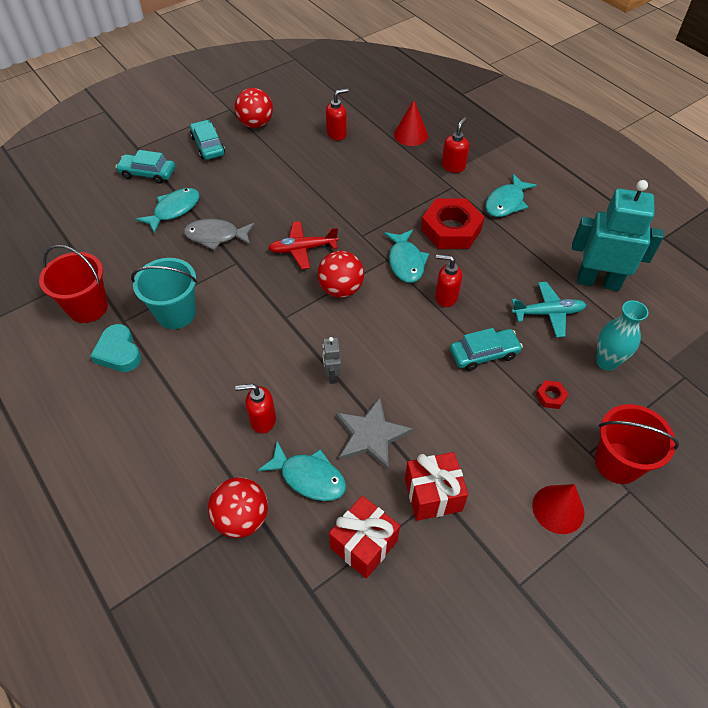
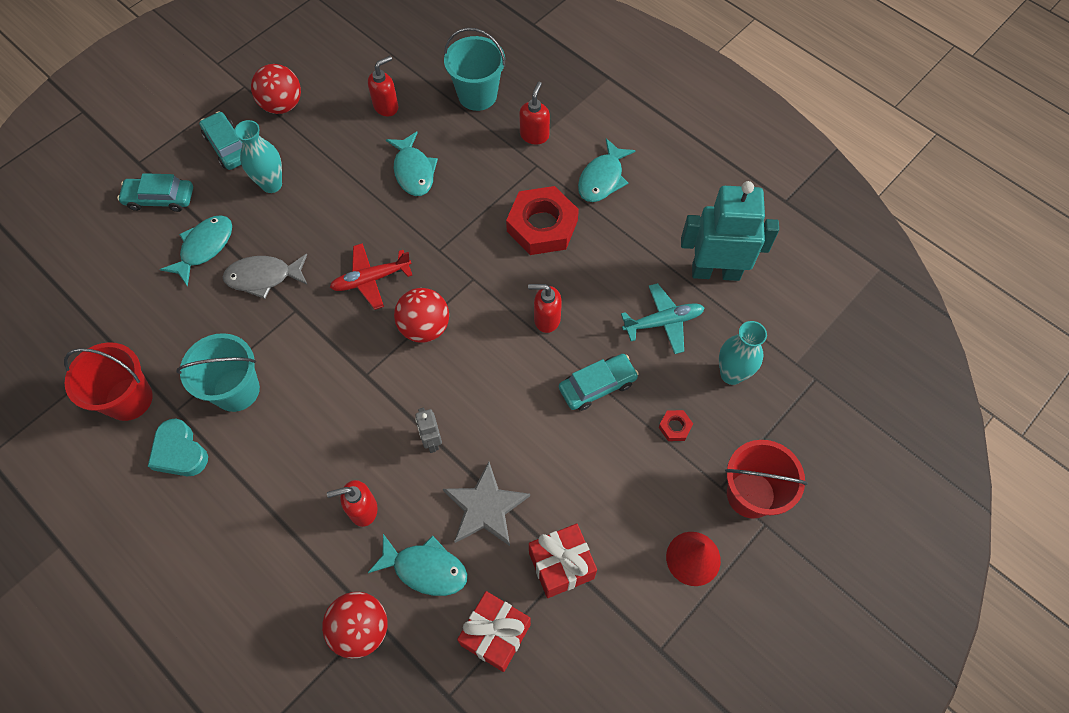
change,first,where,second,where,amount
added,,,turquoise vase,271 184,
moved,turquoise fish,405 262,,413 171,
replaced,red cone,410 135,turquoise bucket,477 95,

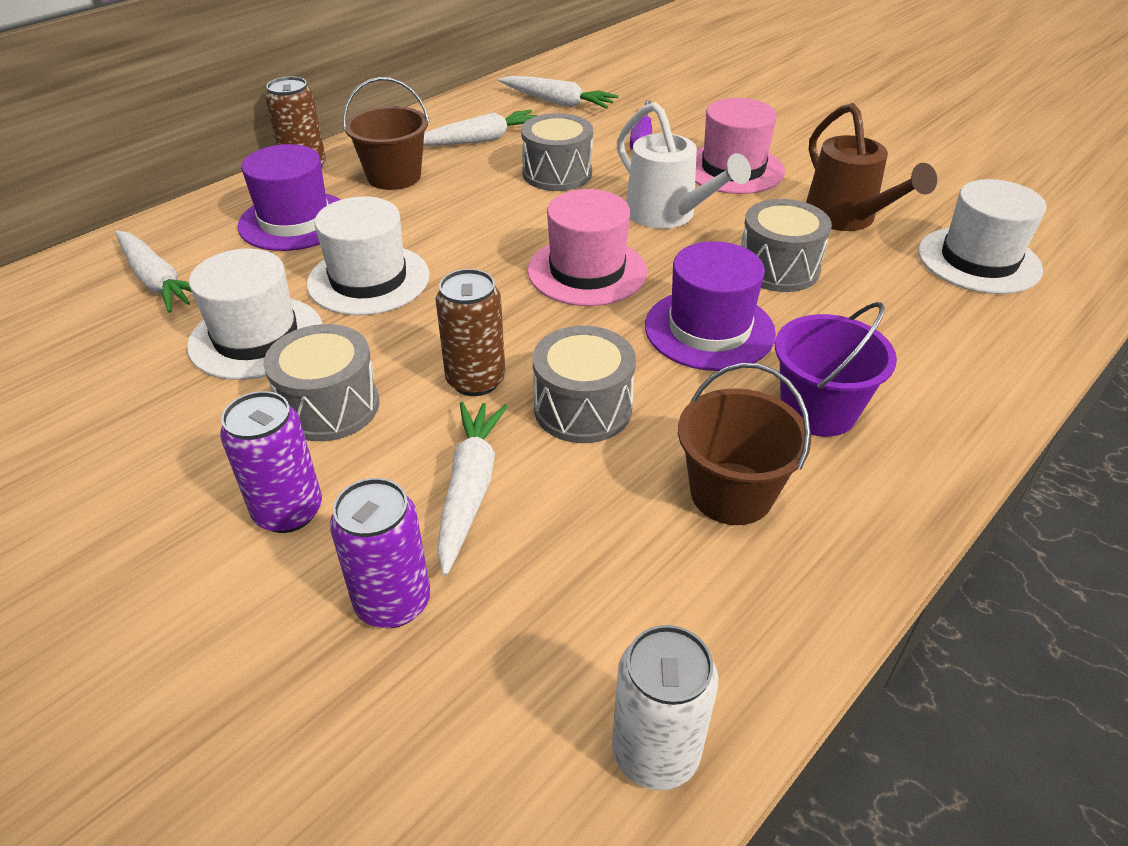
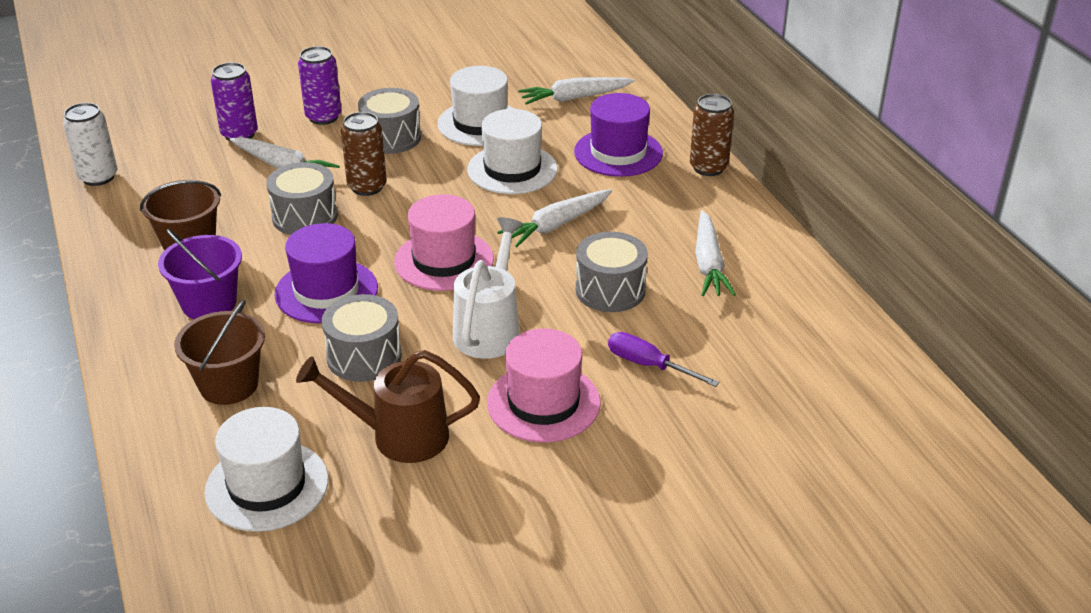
change,first,where,second,where,amount
moved,brown bucket,394 176,,229 385,
turned,white watering can,668 215,,490 328,120 degrees clockwise
moved,white carrot,557 102,,556 225,

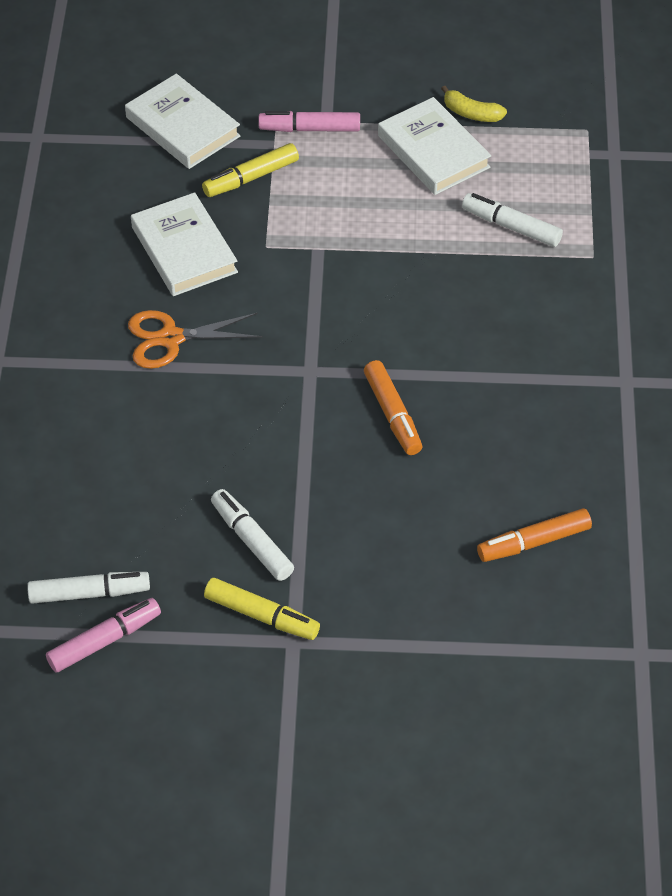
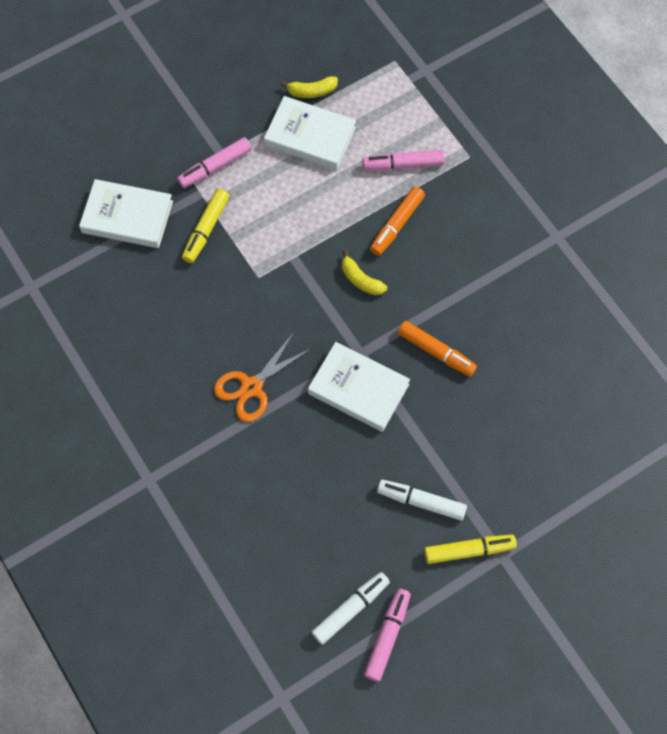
change,first,where,second,where,amount
moved,white book,184 249,,358 389,
added,,,yellow banana,361 280,
recoloured,white marker,511 226,pink marker,403 165,
moved,orange marker,533 542,,397 225,

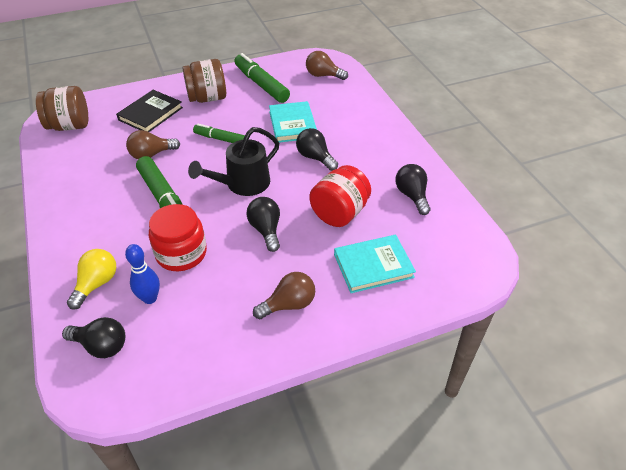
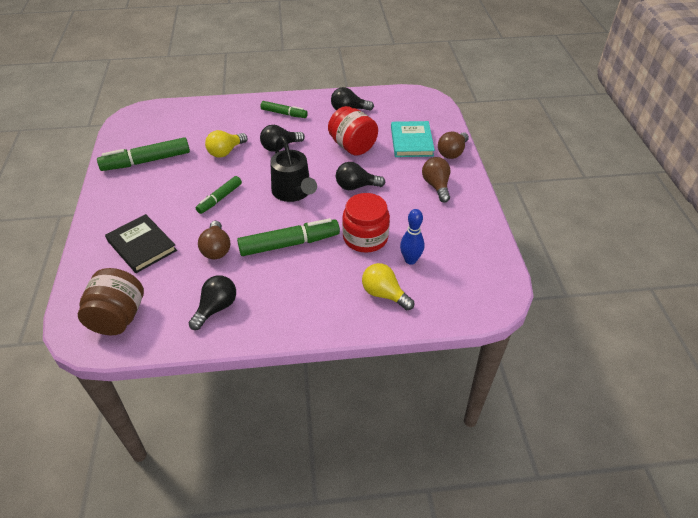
change,first,where,second,where,amount
moved,black light bulb,101 346,,216 308,
replaced,turquoise book,292 124,yellow light bulb,225 152,
added,,,green marker,284 114,
moved,brown light bulb,323 75,,452 152,
removed,brown jar,207 98,,,

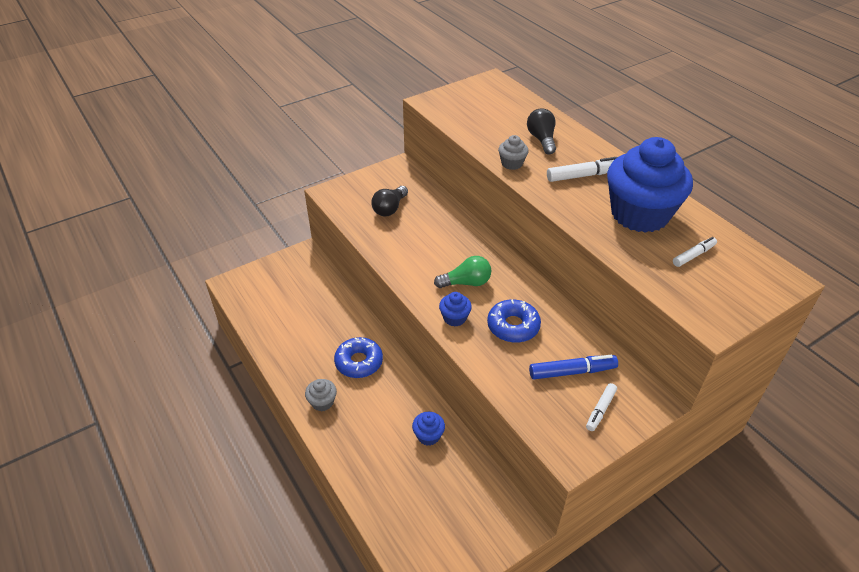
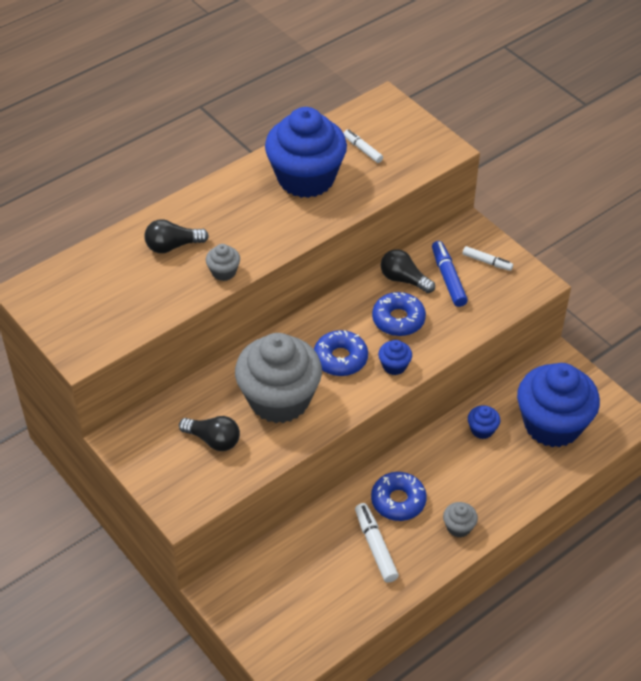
change,first,where,second,where,amount
added,,,grey cupcake,279 399,
replaced,green light bulb,466 283,blue donut,340 358,
moved,white marker,583 175,,375 546,
added,,,black light bulb,404 279,
added,,,blue cupcake,552 424,

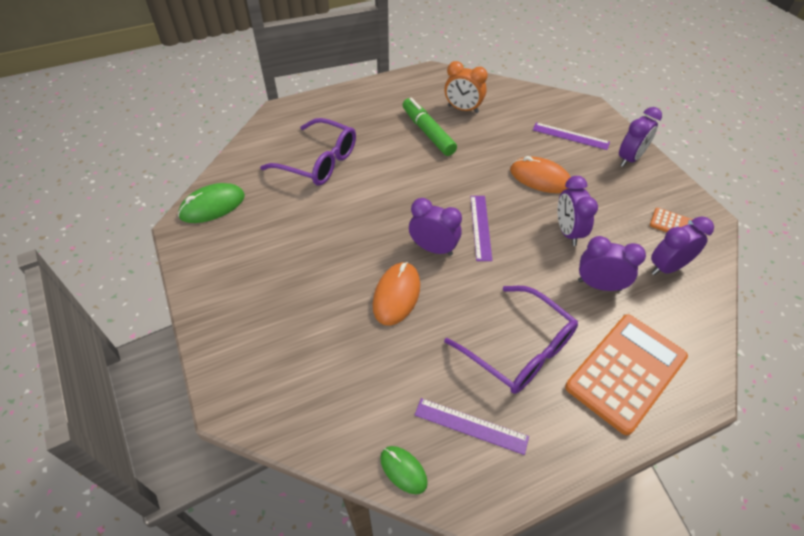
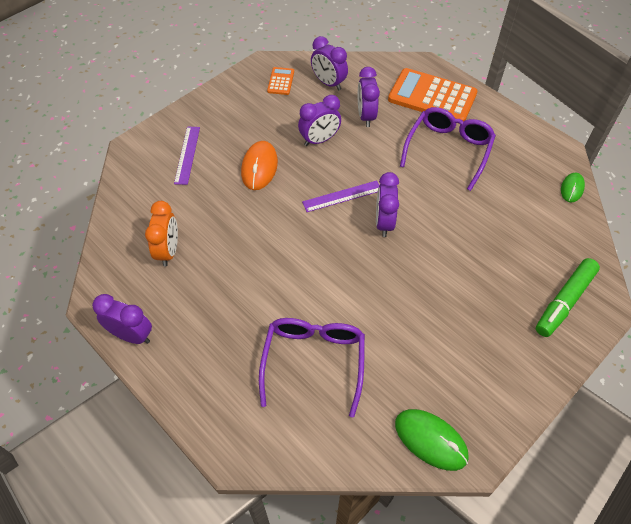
change,first,where,second,where,amount
moved,purple clock,629 159,,131 335,
moved,green marker,428 132,,564 301,
removed,orange mouse,396 295,,,
removed,purple ruler,471 425,,,

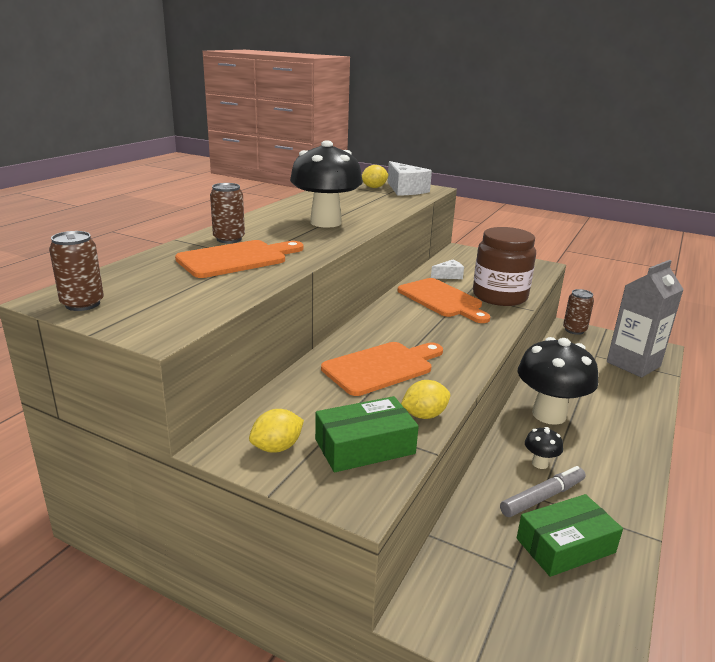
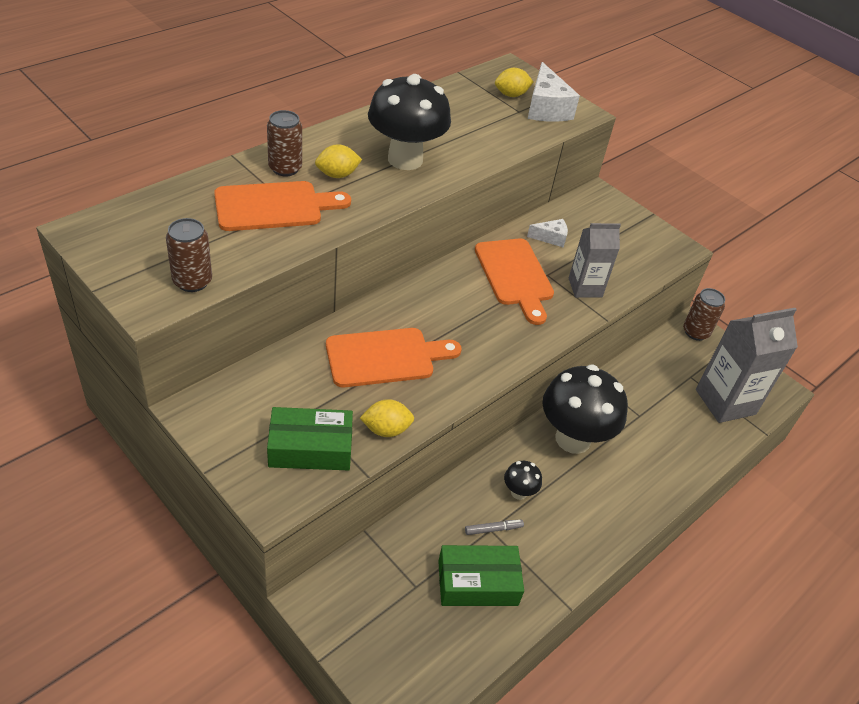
change,first,where,second,where,amount
moved,brown can,82 304,,192 281,
moved,yellow lemon,277 447,,337 175,
resized,grey marker,542 497,,493 529,x0.56
replaced,brown jar,499 296,grey carton,585 287,

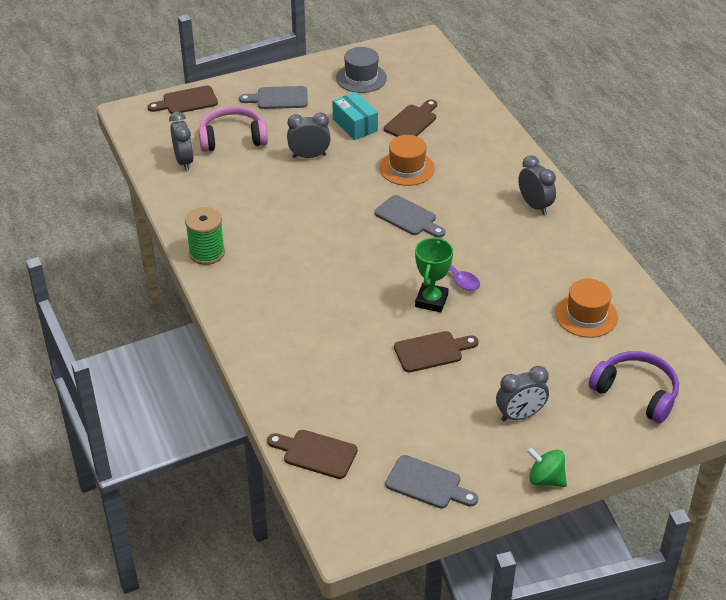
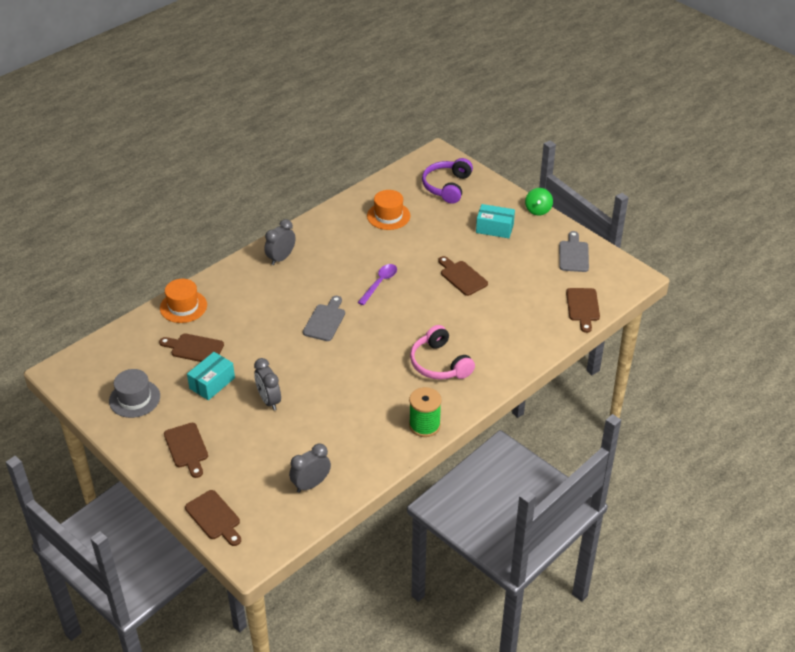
change,first,where,second,where,amount
moved,orange hat,407 168,,183 306,
recoloured,grey cutting board,278 98,brown cutting board,187 448,
moved,pink headphones,232 138,,439 363,
replaced,grey clock,520 415,turquoise box,494 228,
removed,green trophy,431 301,,,

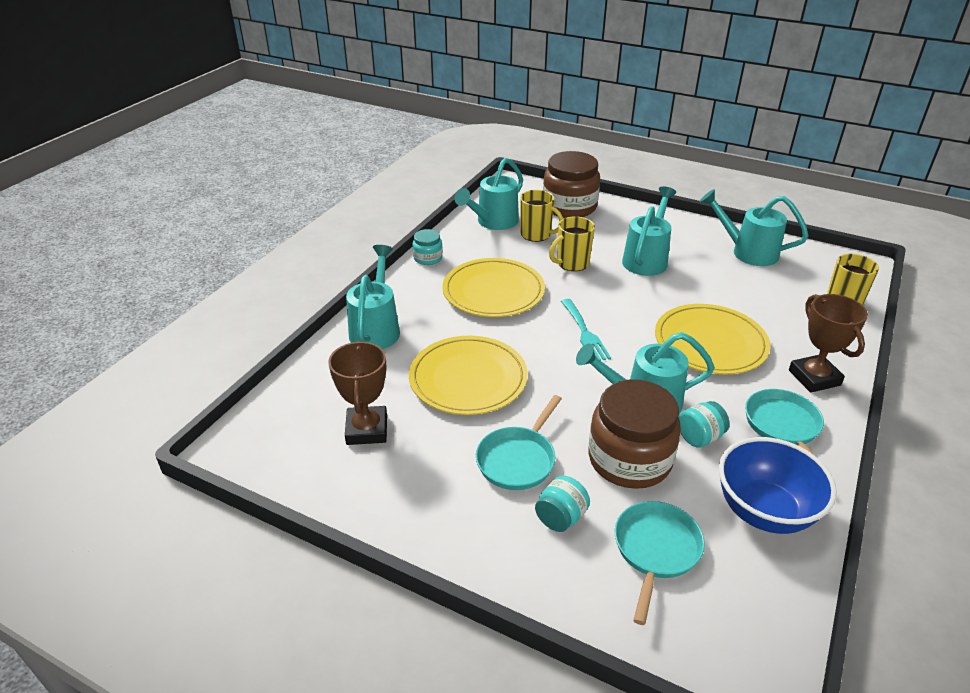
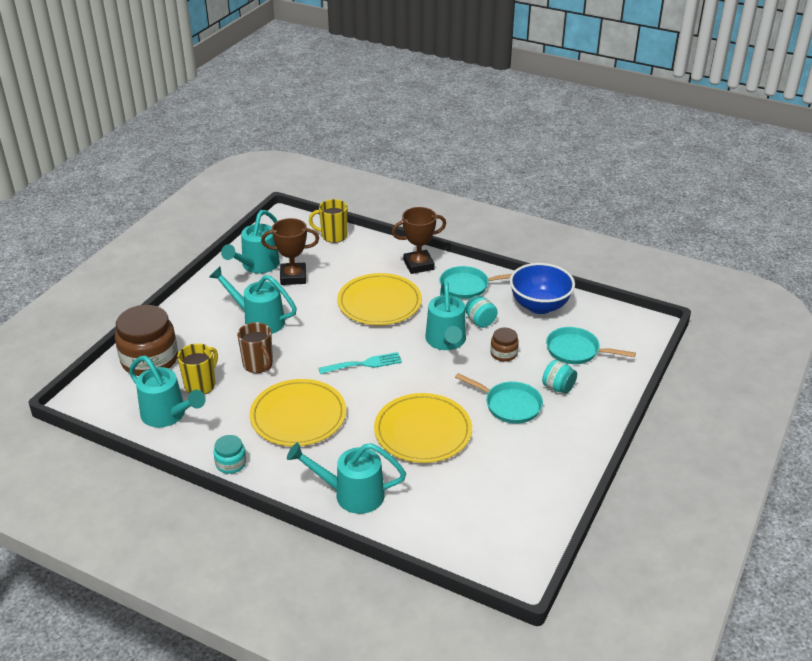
change,first,where,second,where,amount
recoloured,yellow mug,572 263,brown mug,258 365,
moved,brown trophy,367 430,,293 277,
resized,brown jar,629 459,,503 353,x0.48

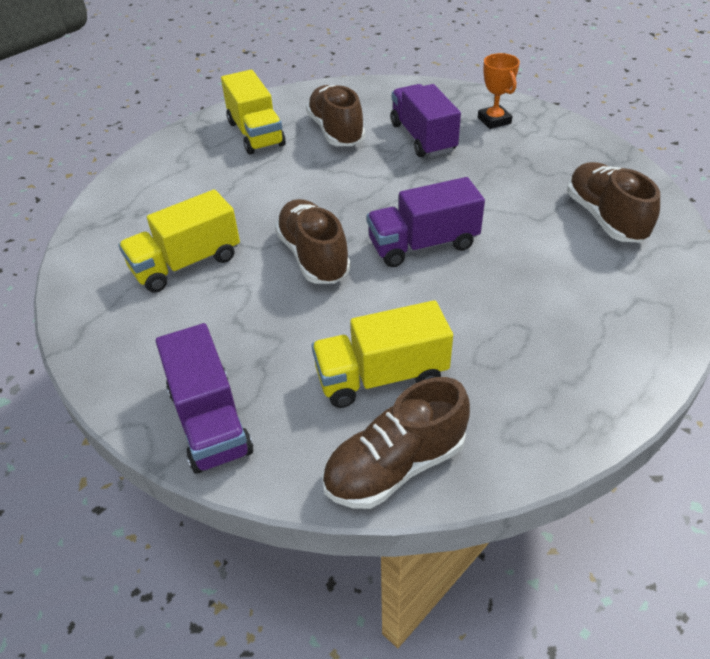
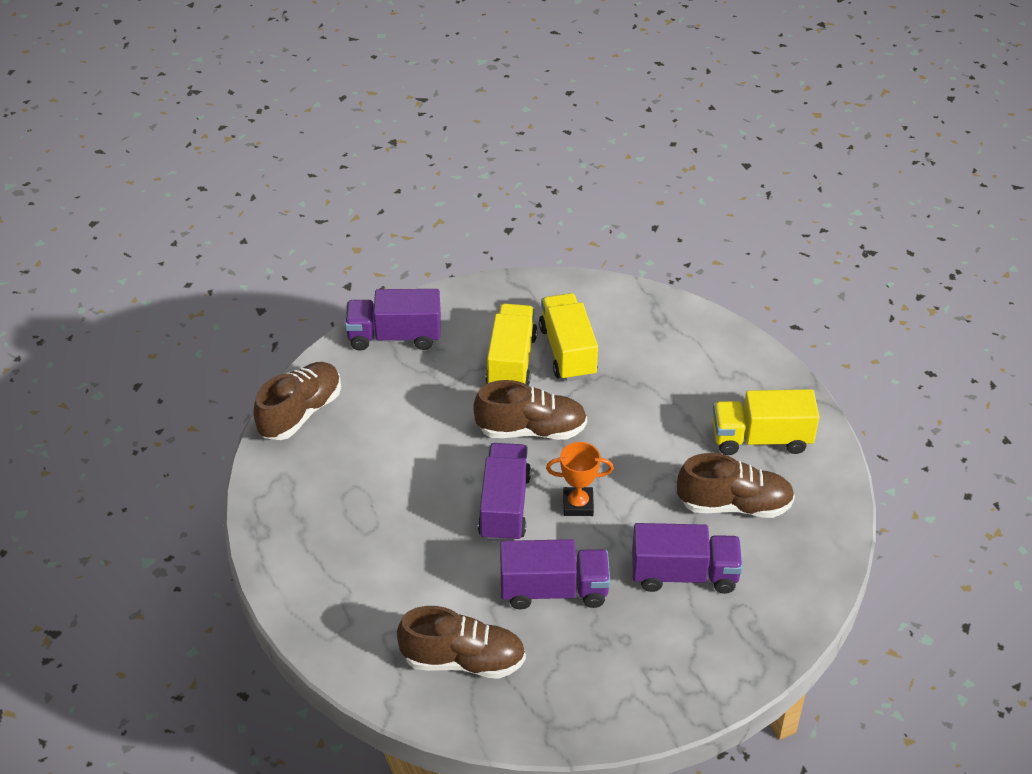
change,first,where,second,where,amount
turned,brown shoe,395 466,,300 413,45 degrees clockwise
moved,yellow truck,381 376,,511 362,
added,,,purple truck,554 590,
moved,orange trophy,494 120,,578 504,

